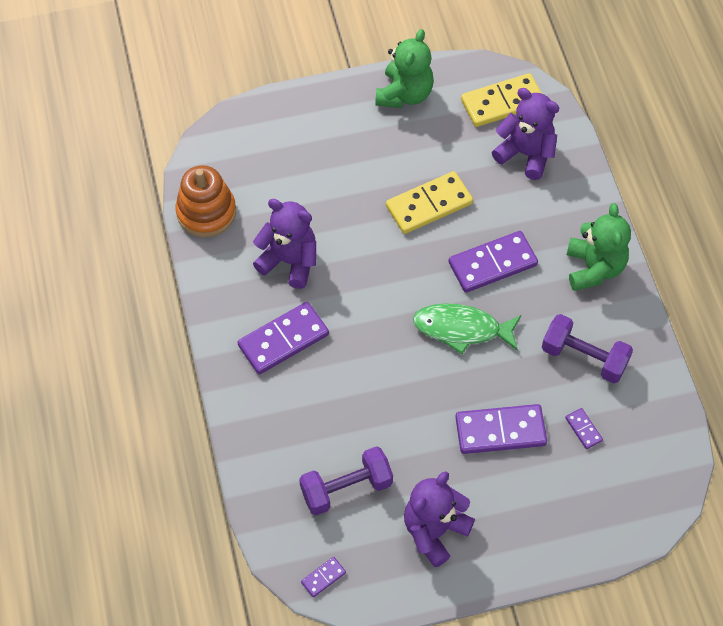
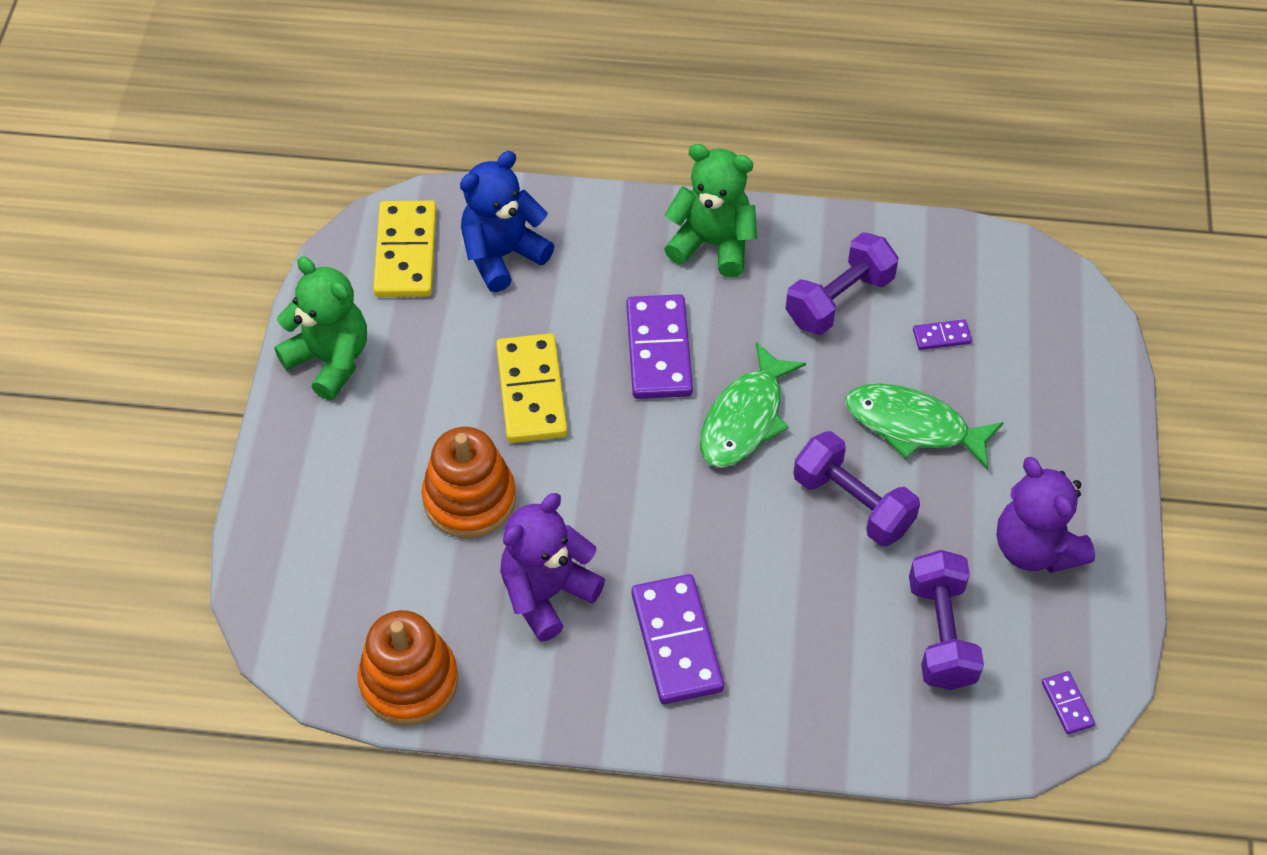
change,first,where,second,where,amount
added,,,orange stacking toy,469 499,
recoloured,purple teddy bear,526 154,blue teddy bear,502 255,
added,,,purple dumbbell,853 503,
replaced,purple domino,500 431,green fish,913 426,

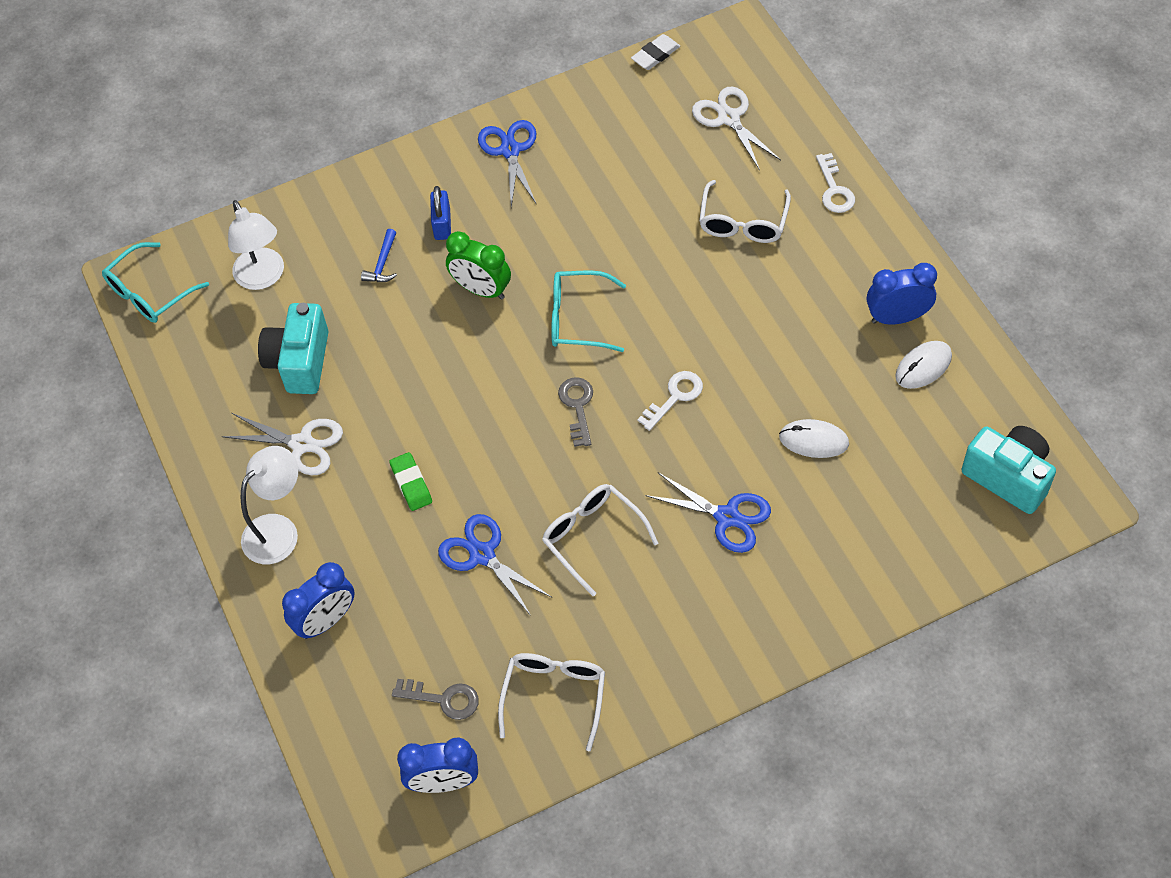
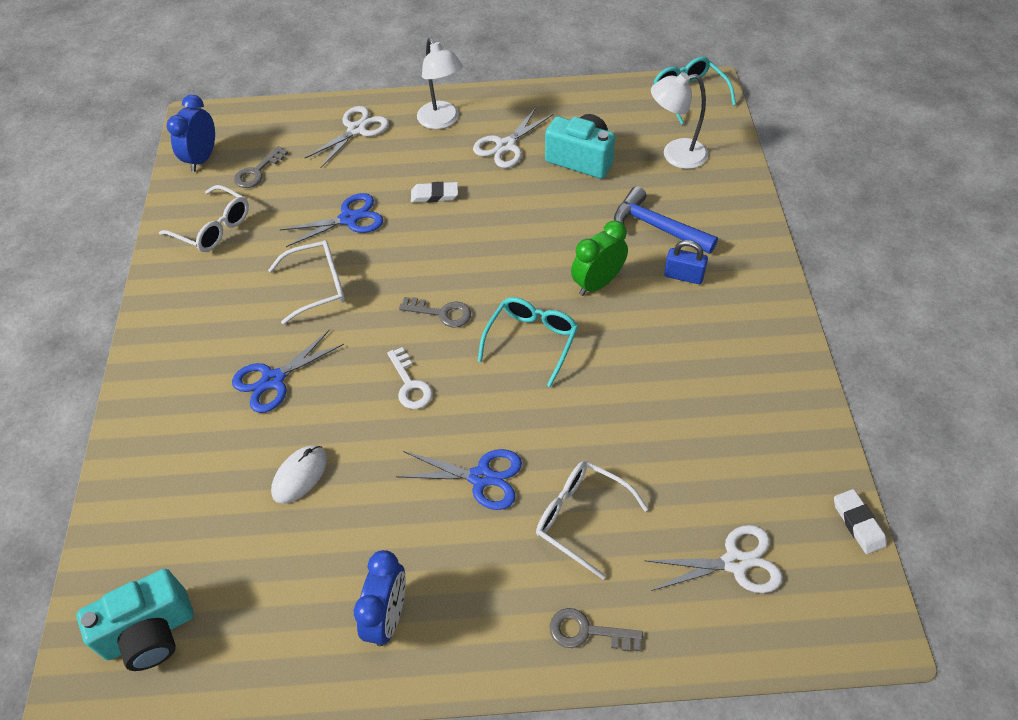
change,first,where,second,where,amount
replaced,blue clock,326 621,white scissors,356 130,
moved,blue scissors,510 150,,481 477,
recoloured,green eraser,411 484,white eraser,434 195,
recoloured,white key,834 190,grey key,587 631,
resized,blue hammer,382 263,,657 227,x1.85
removed,white mouse,923 366,,,

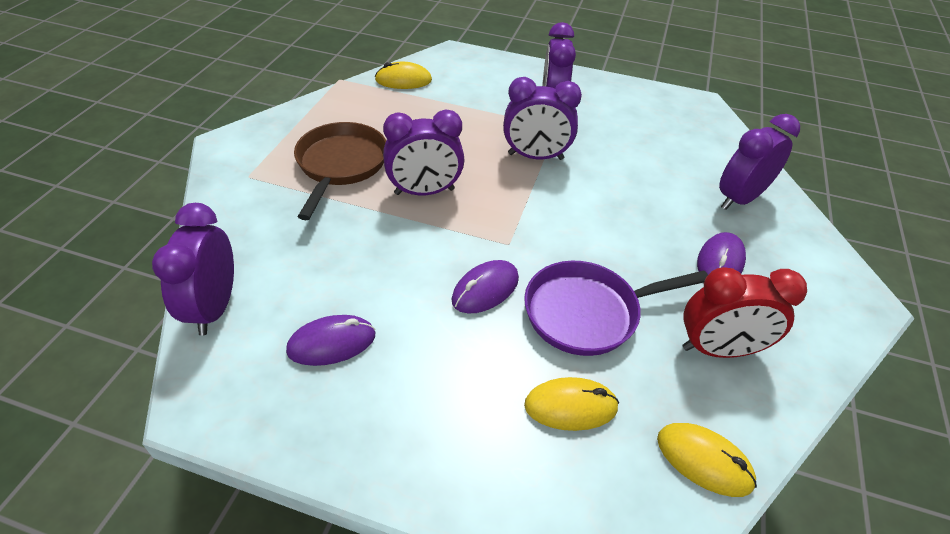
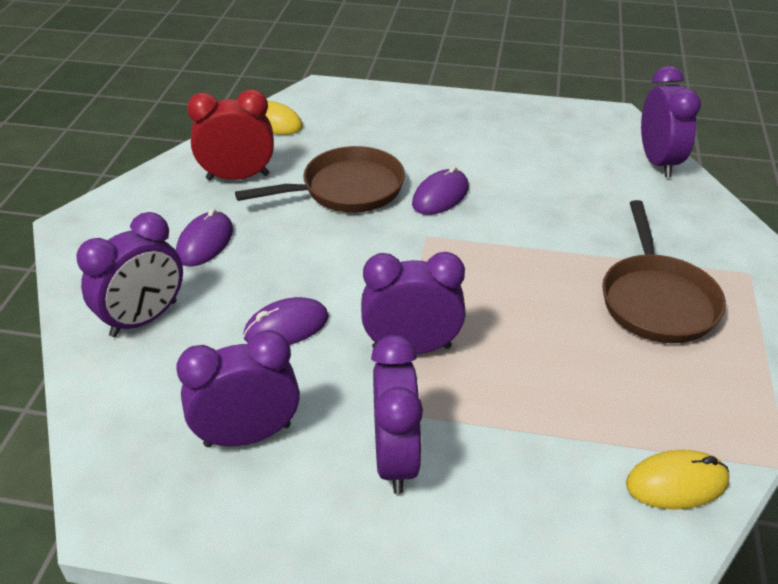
change,first,where,second,where,amount
moved,purple clock,424 192,,247 435,
recoloured,purple pan,588 312,brown pan,346 189,
moved,purple mouse,332 343,,286 327,
removed,yellow mouse,570 406,,,

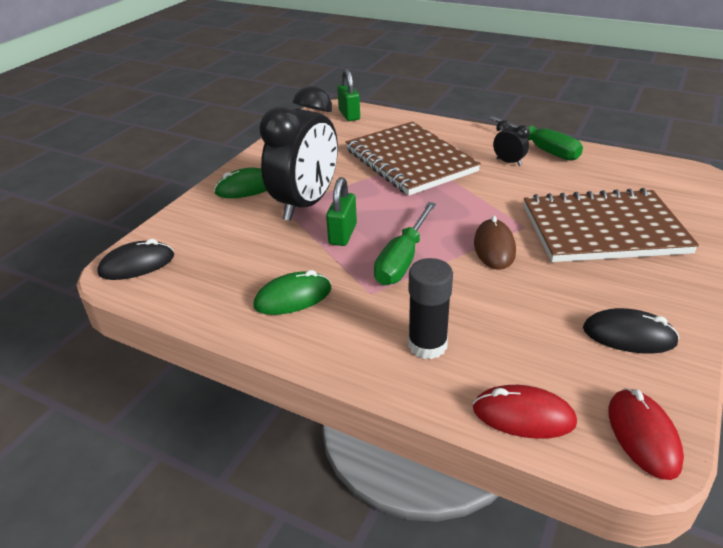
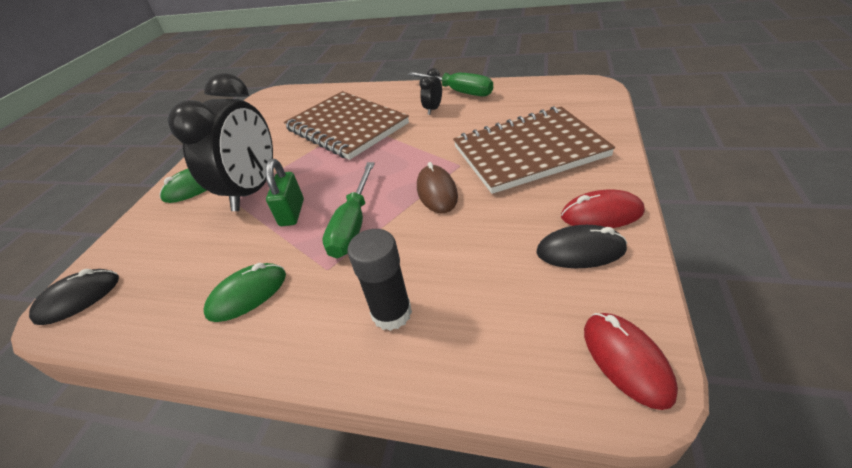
change,first,where,second,where,amount
turned,black clock,508 162,,433 109,90 degrees counterclockwise
moved,red mouse,523 416,,601 214,
removed,green padlock,349 115,,,

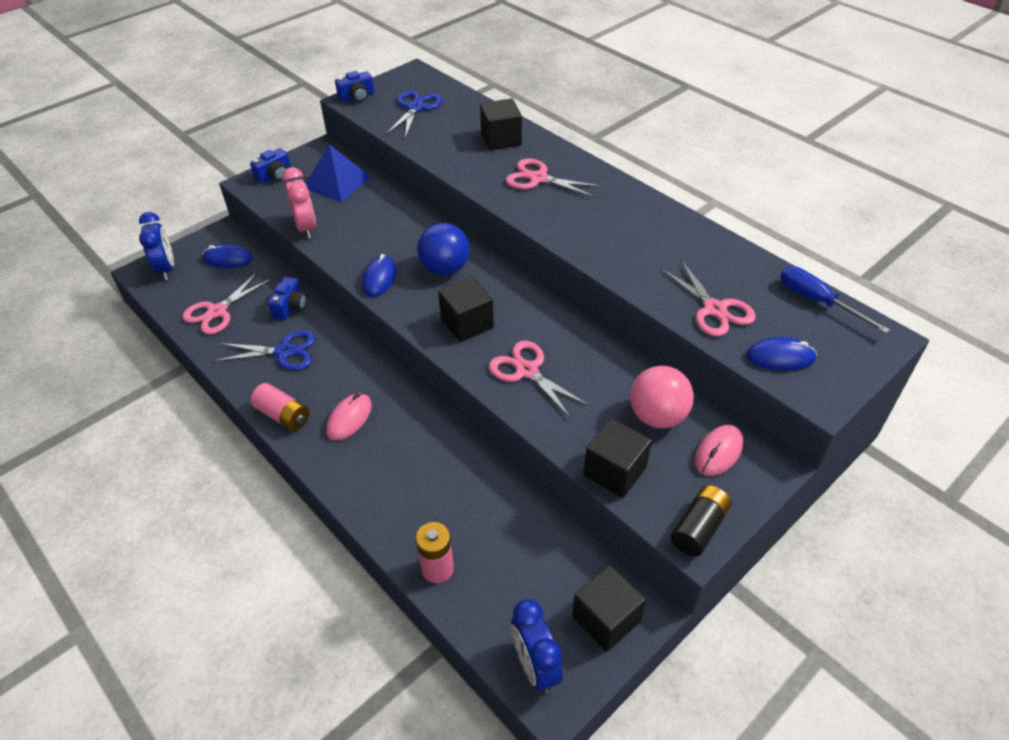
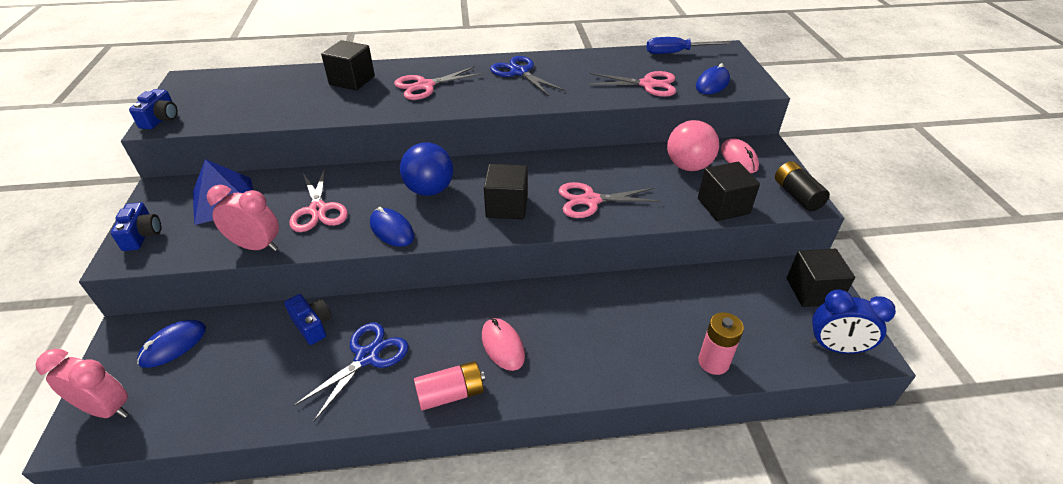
change,first,where,second,where,amount
recoloured,blue clock,166 269,pink clock,107 409,
moved,pink scissors,217 311,,318 210,
moved,blue scissors,415 108,,519 72,

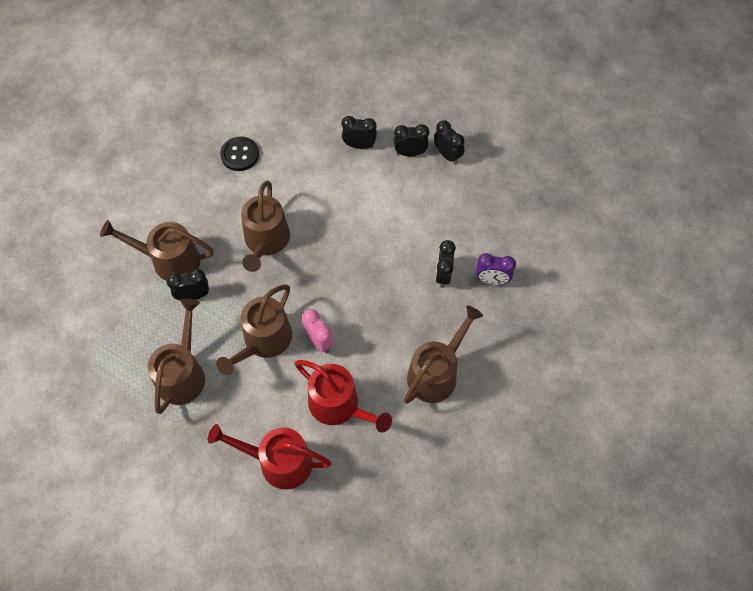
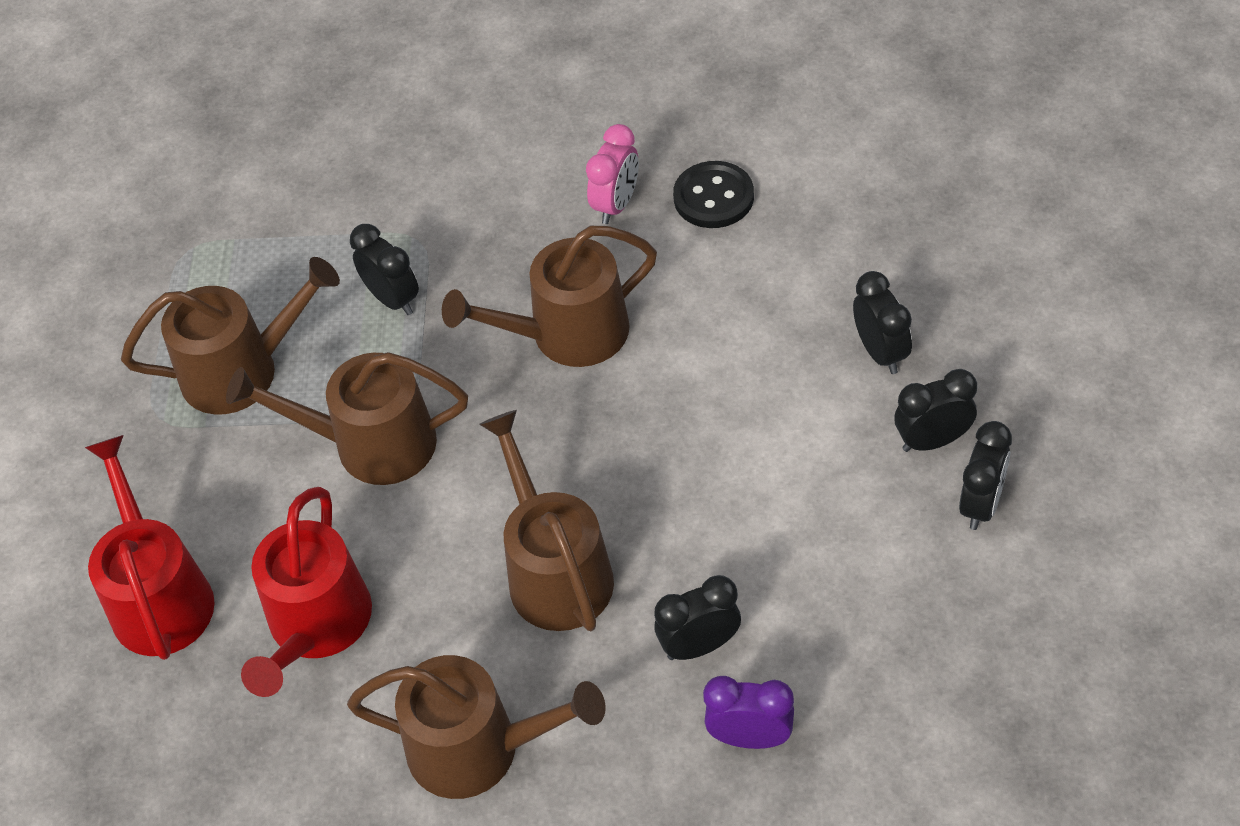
change,first,where,second,where,amount
moved,brown watering can,170 260,,555 571,
moved,pink clock,319 341,,616 205,
turned,purple clock,492 280,,750 737,120 degrees clockwise
turned,black clock,410 153,,932 441,75 degrees counterclockwise

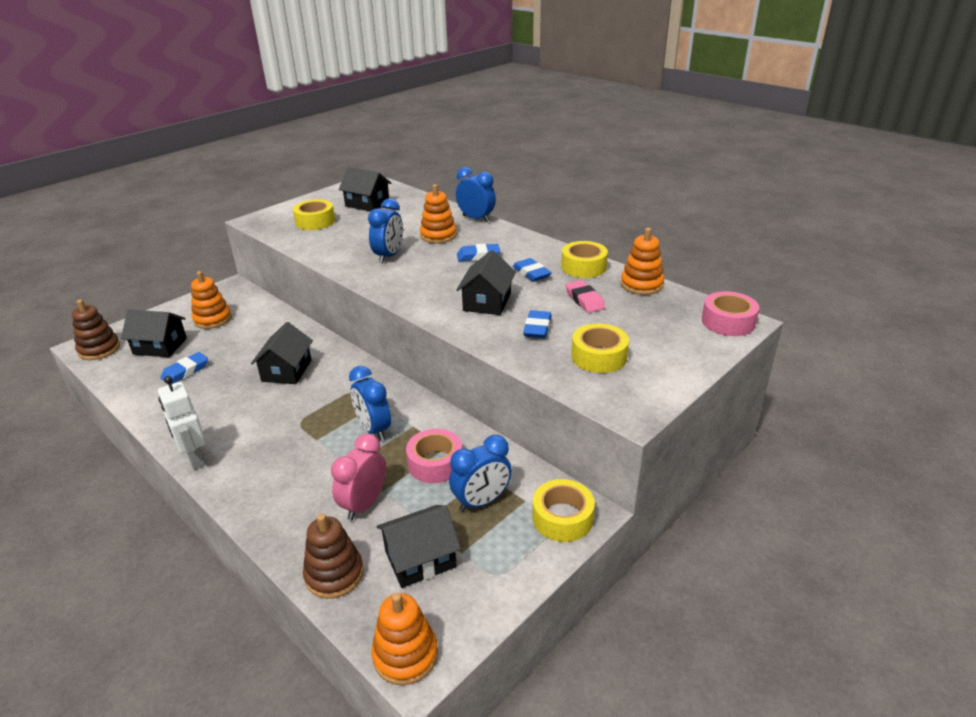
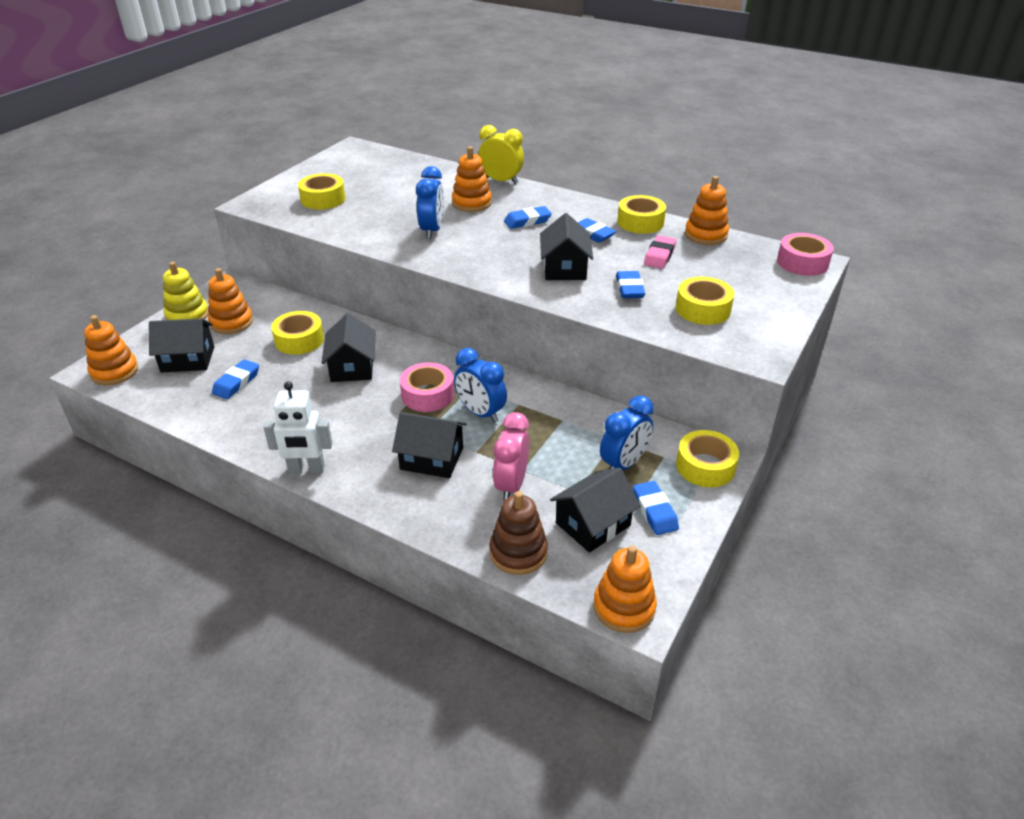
change,first,where,second,where,amount
recoloured,brown stacking toy,99 349,orange stacking toy,114 372,
added,,,yellow stacking toy,187 315,
turned,white robot,195 459,,306 470,45 degrees counterclockwise
added,,,yellow tape,299 340,
moved,black house,367 204,,431 458,
moved,pink tape,435 463,,427 395,
recoloured,blue clock,476 219,yellow clock,501 181,
added,,,blue eraser,654 511,
turned,pink eraser,584 300,,659 256,60 degrees clockwise

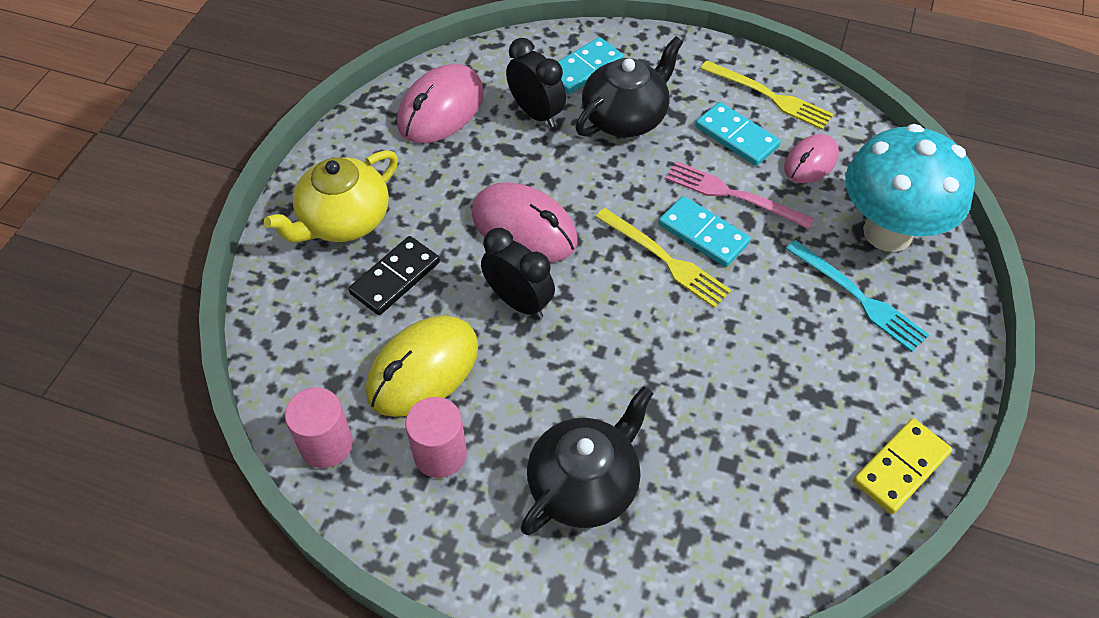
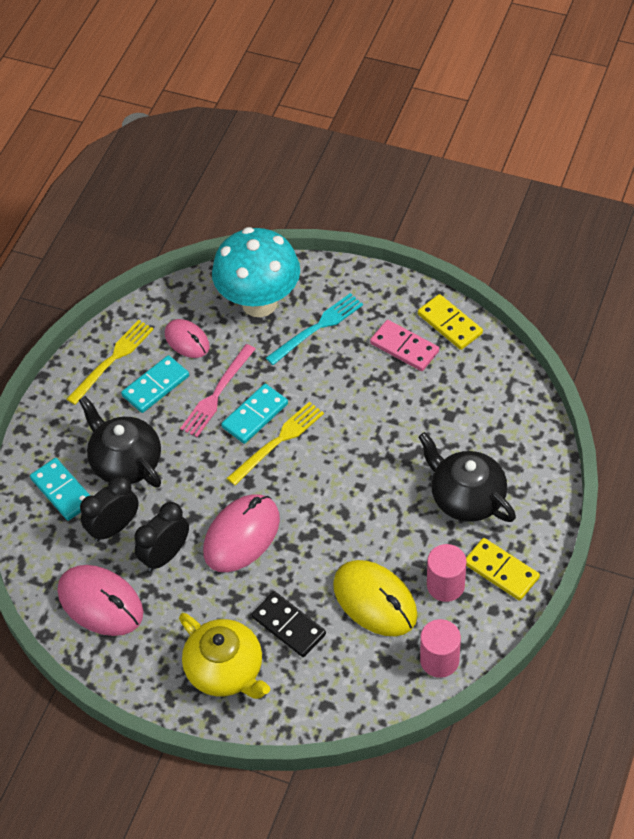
change,first,where,second,where,amount
moved,black clock,518 302,,165 555,
added,,,pink domino,404 347,
added,,,yellow domino,501 571,

